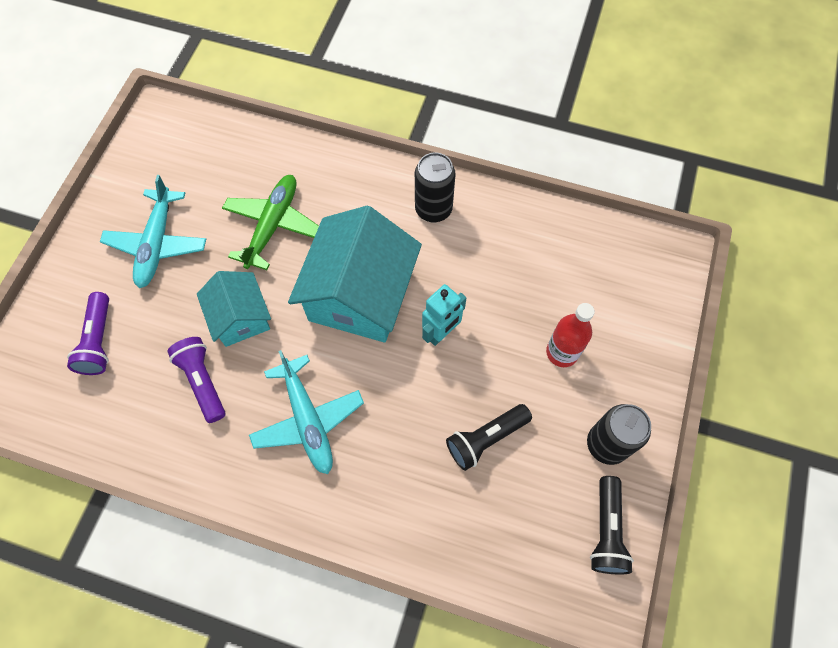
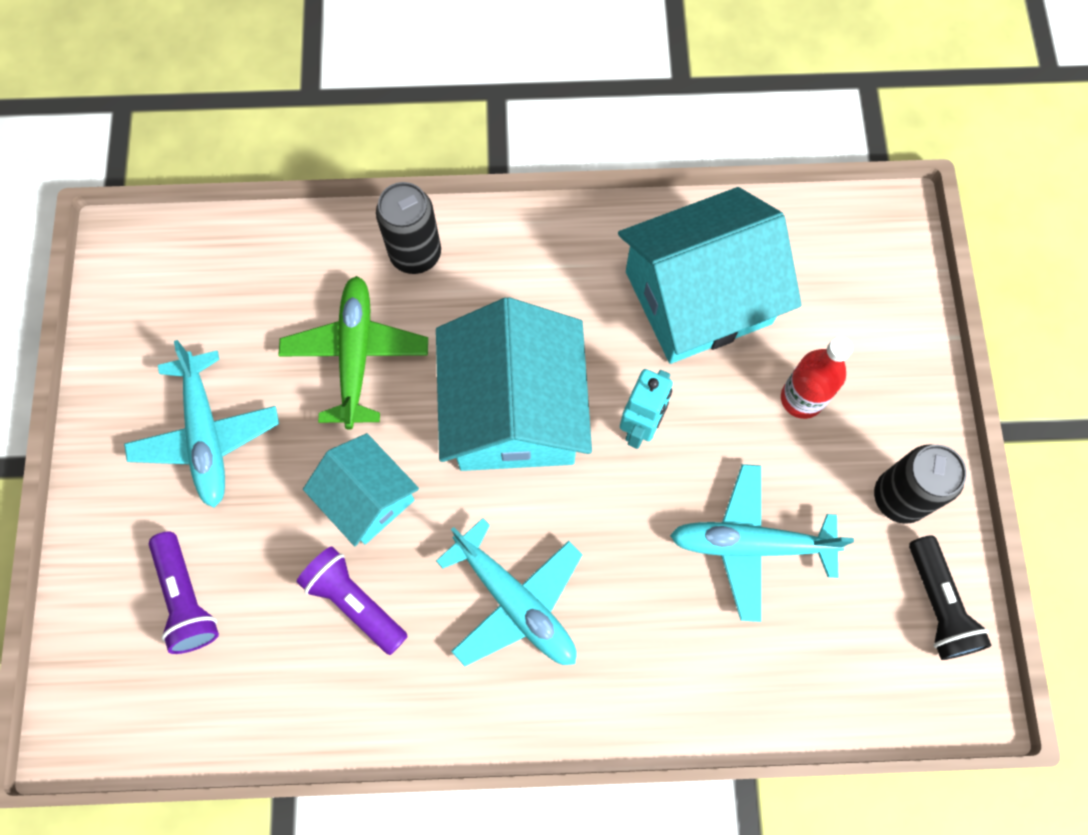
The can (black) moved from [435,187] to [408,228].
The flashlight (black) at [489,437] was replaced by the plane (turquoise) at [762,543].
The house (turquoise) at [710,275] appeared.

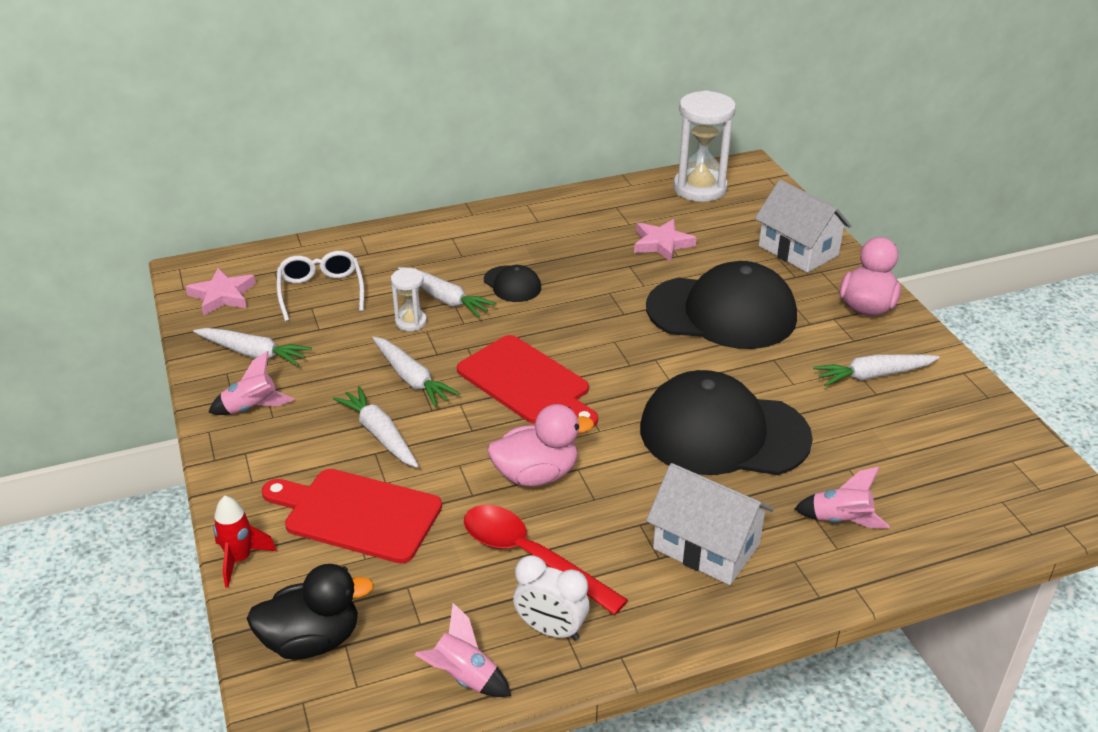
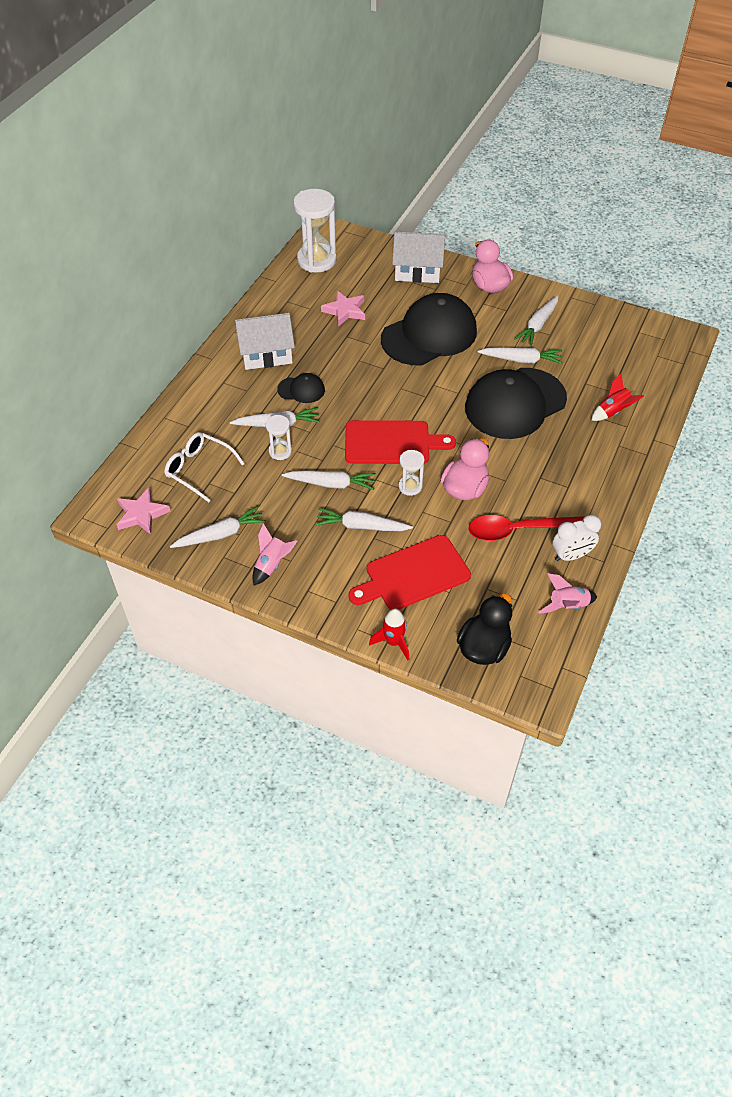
The house (white) moved from [710,524] to [265,341].
The rocket (pink) at [842,497] became the rocket (red) at [617,397].
The hourglass (white) at [411,473] appeared.
The carrot (white) at [520,355] appeared.

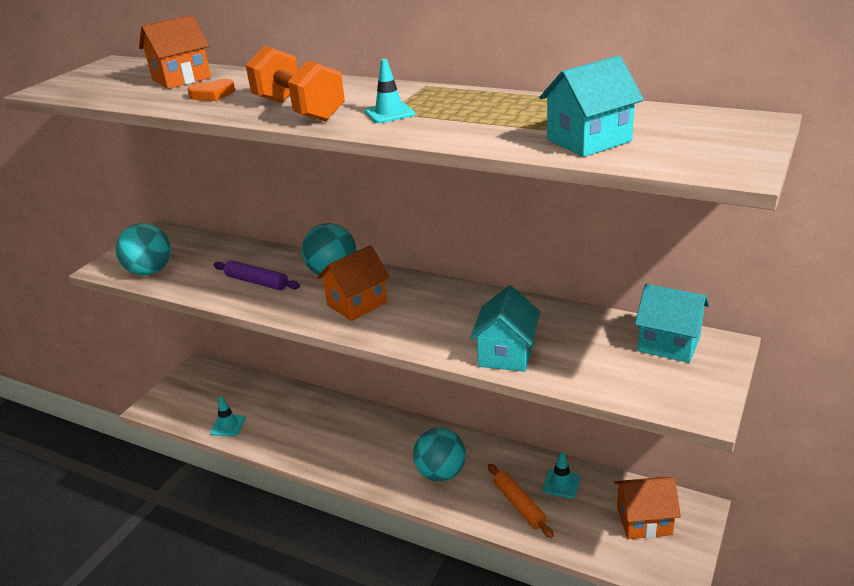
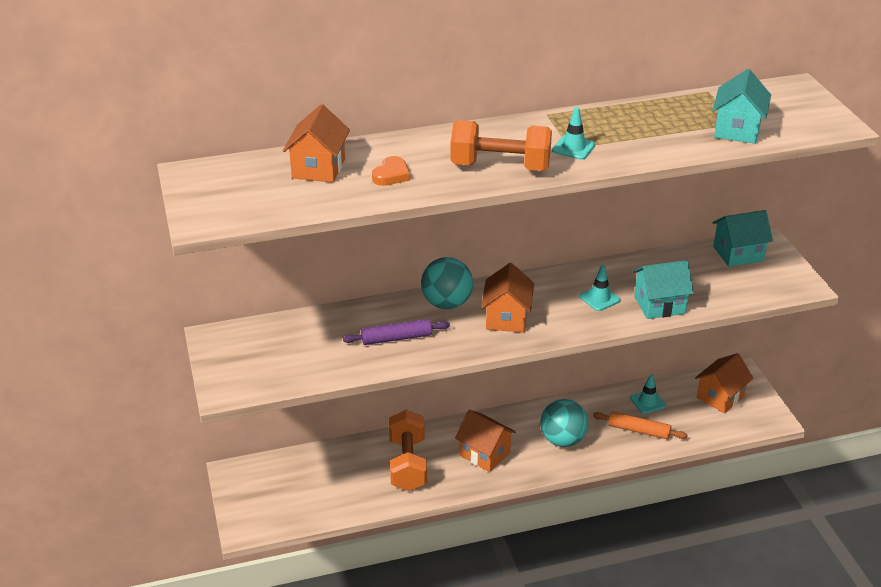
The ball (turquoise) at [143,249] disappeared.
The traffic cone (turquoise) moved from [228,416] to [600,288].
The house (turquoise) at [505,328] turned 75 degrees counterclockwise.
The dumbbell (orange) at [408,450] appeared.
The house (orange) at [485,441] appeared.

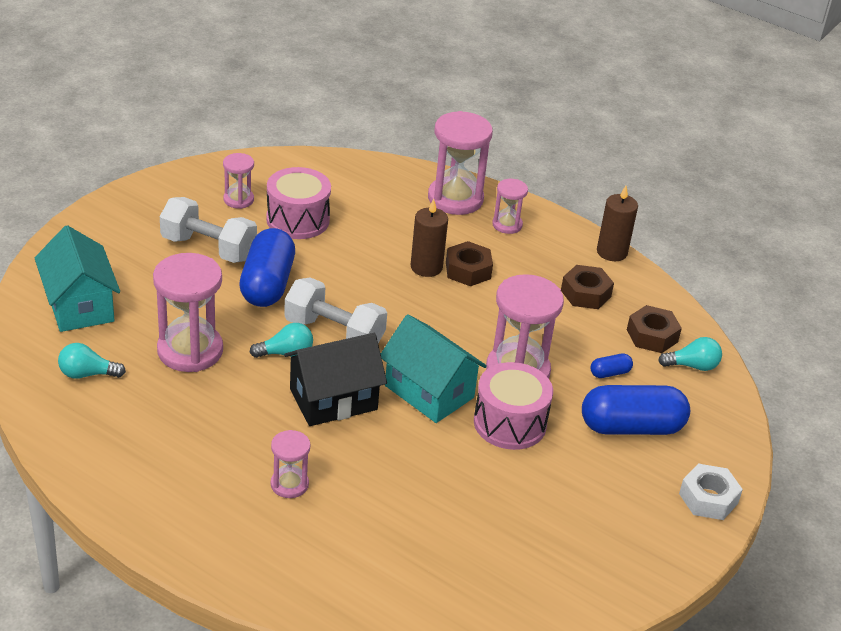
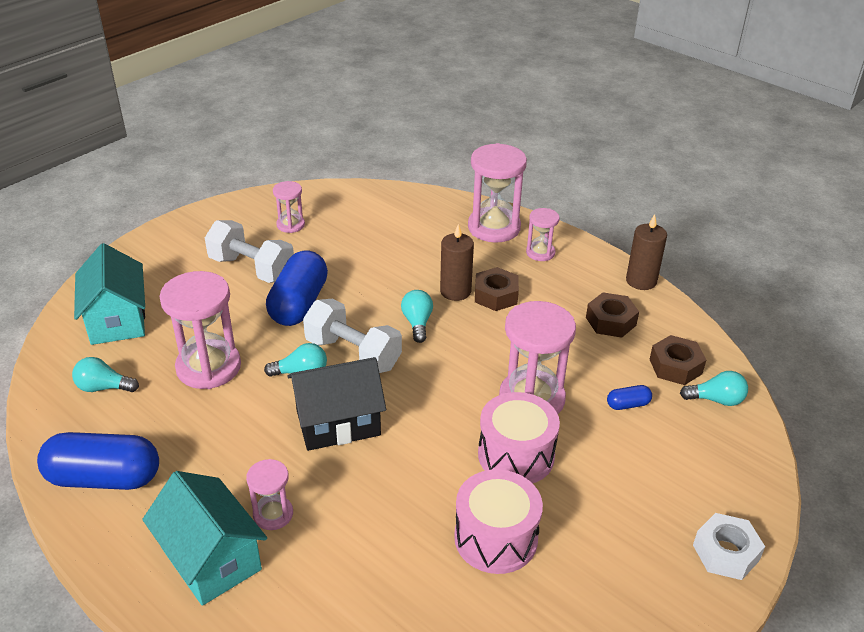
The drum (pink) moved from [298,203] to [498,521].
The house (turquoise) moved from [434,368] to [204,538].
The capsule (blue) moved from [636,410] to [98,461].
The light bulb (turquoise) at [417,316] appeared.

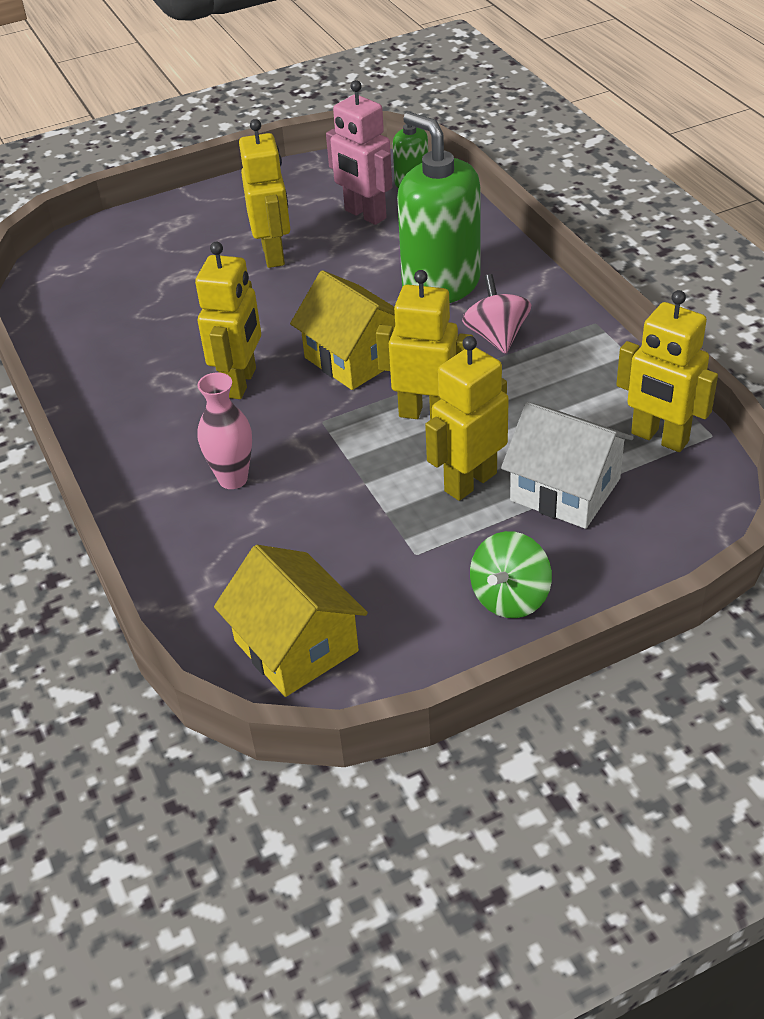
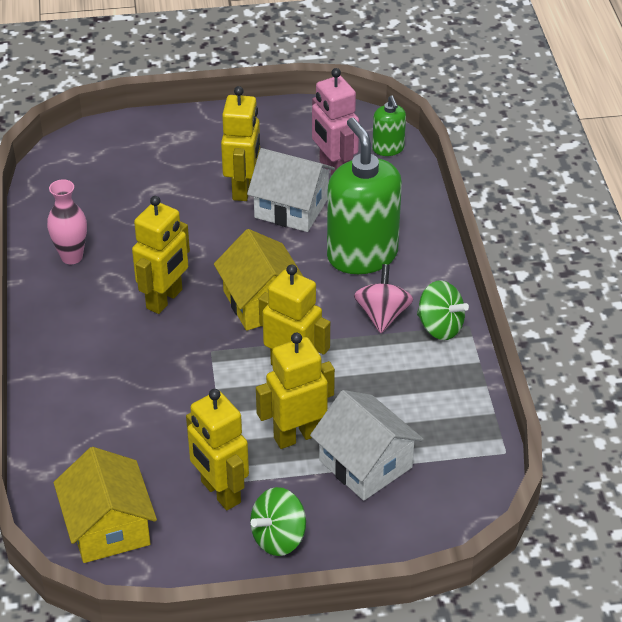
The vase (pink) moved from [224,430] to [67,221].
The robot (yellow) moved from [667,371] to [217,449].
The house (white) at [291,190] appeared.
The spinning top (green) at [443,310] appeared.

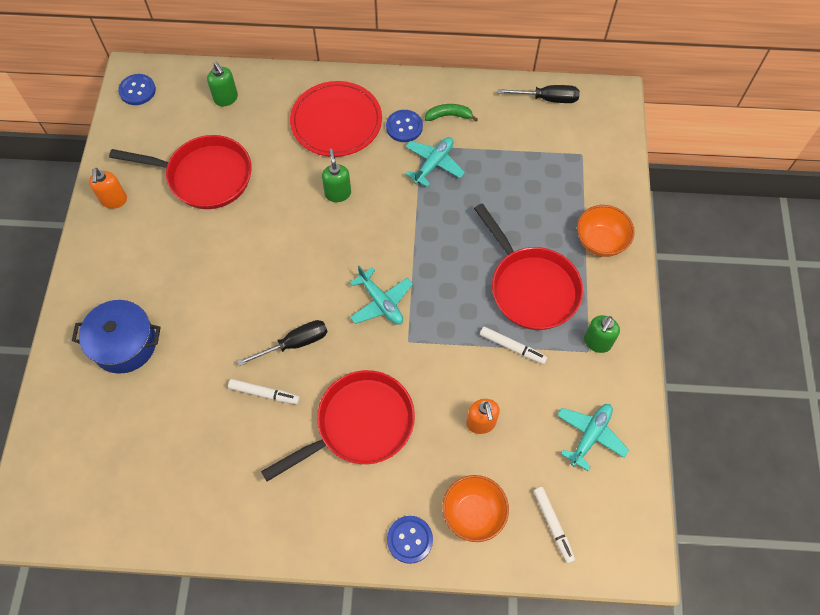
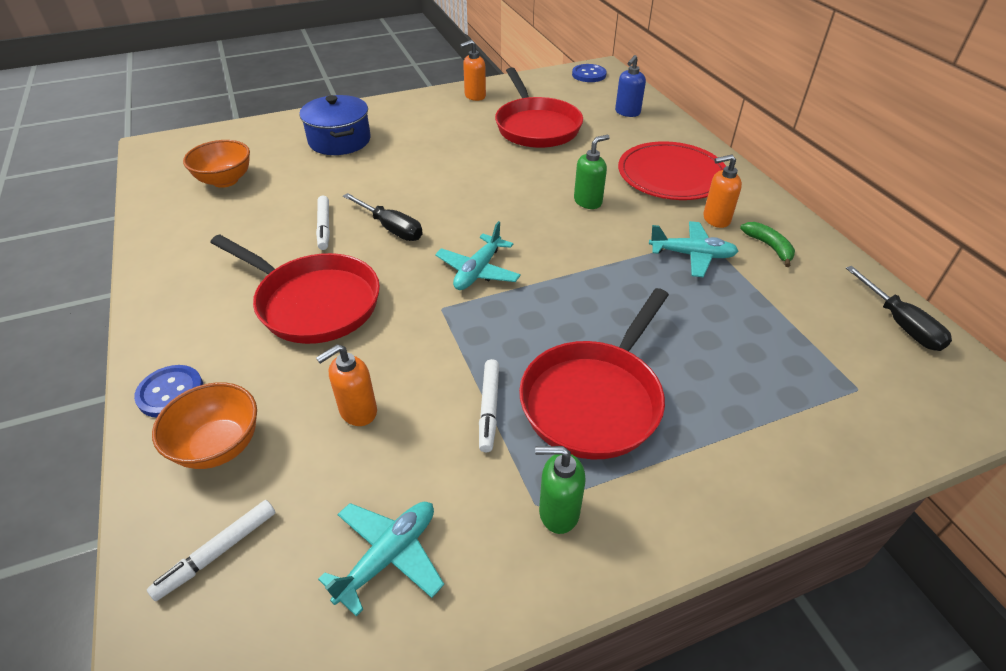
The soap dispenser (green) at [222,84] became the soap dispenser (blue) at [630,86].
The button (blue) at [404,126] was replaced by the soap dispenser (orange) at [722,191].
The plane (turquoise) at [593,437] turned 60 degrees counterclockwise.
The bowl (orange) moved from [606,231] to [216,164].

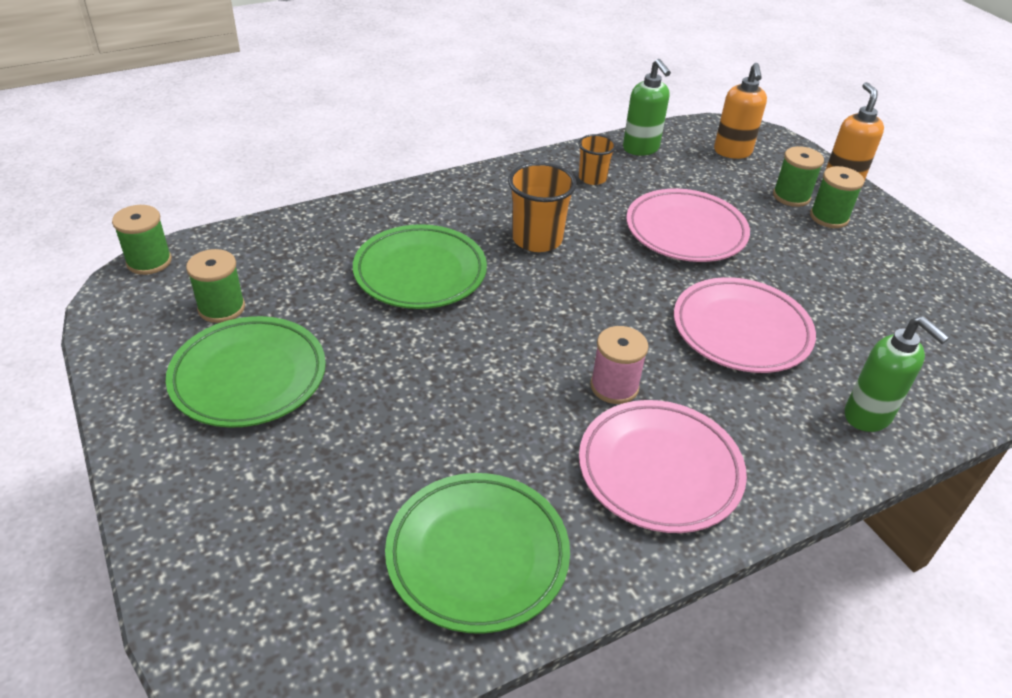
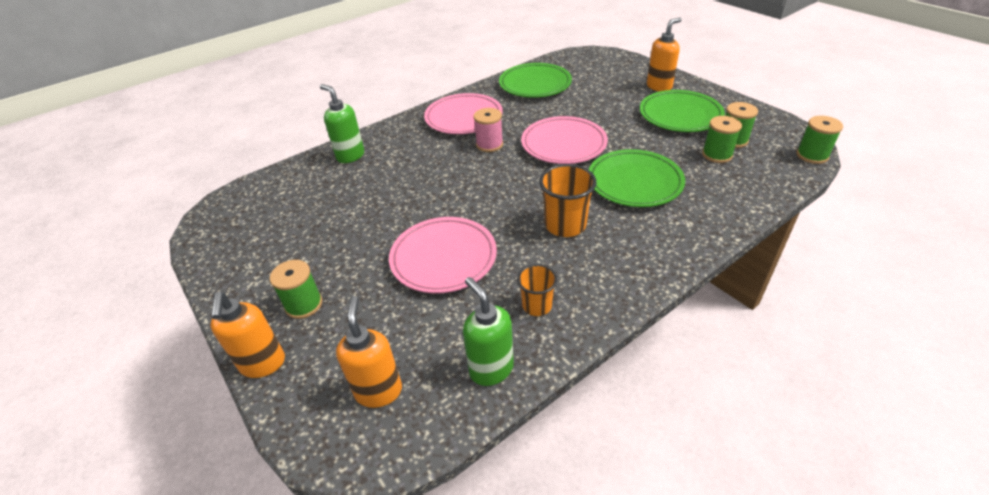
The plate (pink) moved from [745,325] to [564,140].
The spool (green) moved from [798,176] to [722,139].
The soap dispenser (orange) at [664,54] appeared.

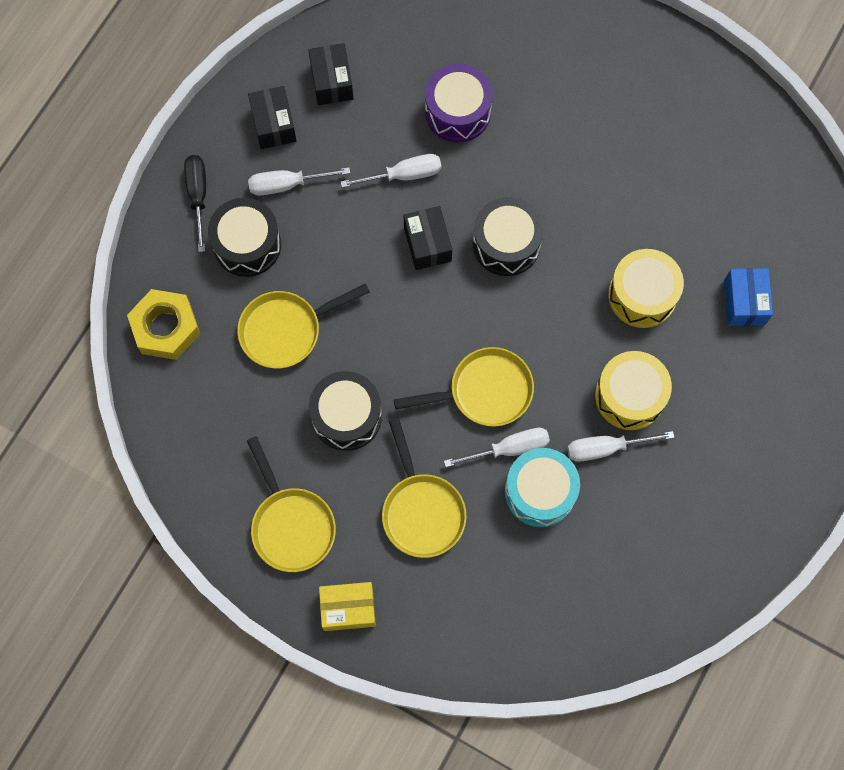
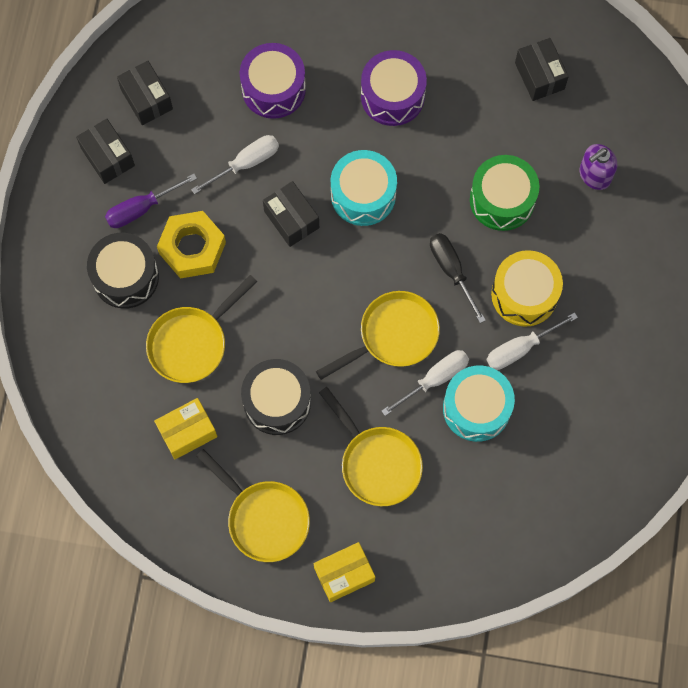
The nut (yellow) moved from [163,324] to [191,244].
The screwdriver (black) moved from [195,203] to [458,278].
The screwdriver (white) at [299,181] became the screwdriver (purple) at [151,201].
The drum (black) at [508,236] became the drum (turquoise) at [364,188].
The drum (yellow) at [646,288] became the drum (green) at [504,193].
The box (blue) at [748,297] was replaced by the soap dispenser (purple) at [598,167].
The box (yellow) at [185,428] appeared.
The drum (purple) at [394,88] appeared.
The box (black) at [542,69] appeared.

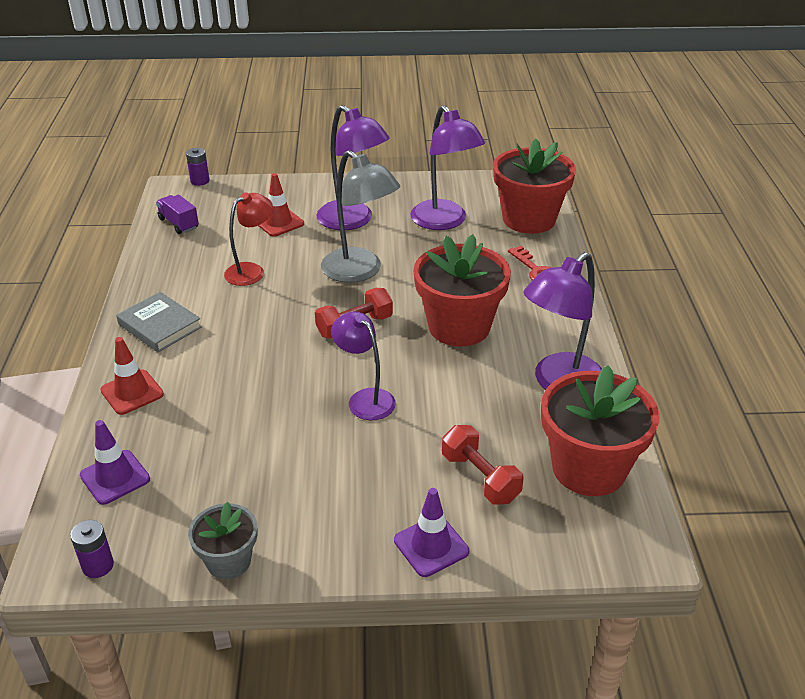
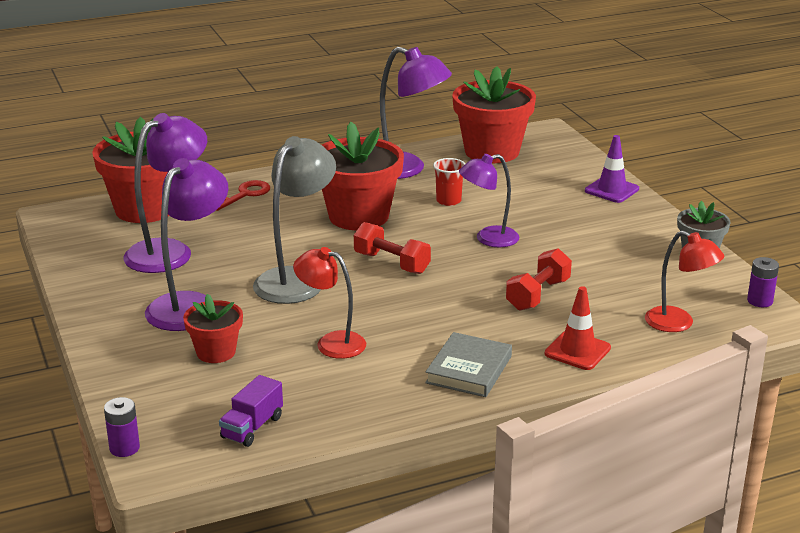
The traffic cone (purple) at [115,462] was replaced by the lamp (red) at [684,281].
The traffic cone (red) at [281,205] was replaced by the flower pot (red) at [213,328].
The lamp (purple) at [363,365] turned 45 degrees clockwise.
The dumbbell (red) moved from [483,465] to [539,280].
The cup (red) at [449,182] appeared.

